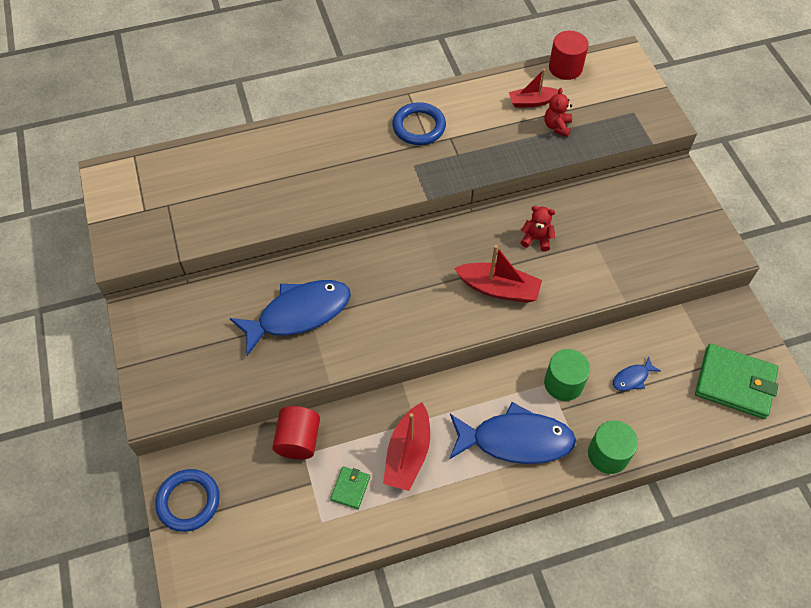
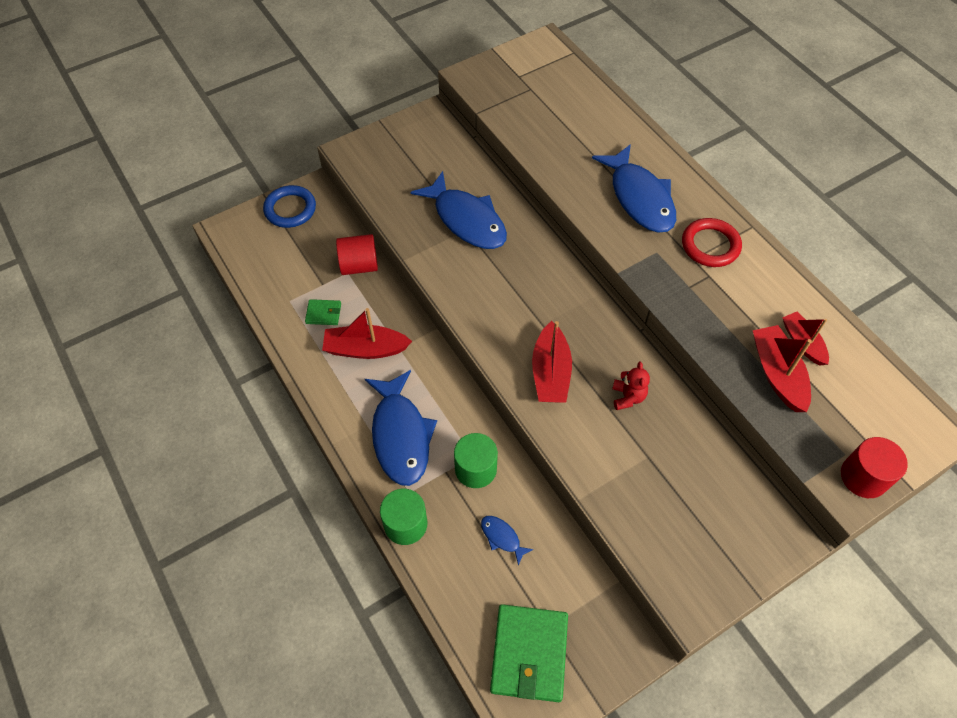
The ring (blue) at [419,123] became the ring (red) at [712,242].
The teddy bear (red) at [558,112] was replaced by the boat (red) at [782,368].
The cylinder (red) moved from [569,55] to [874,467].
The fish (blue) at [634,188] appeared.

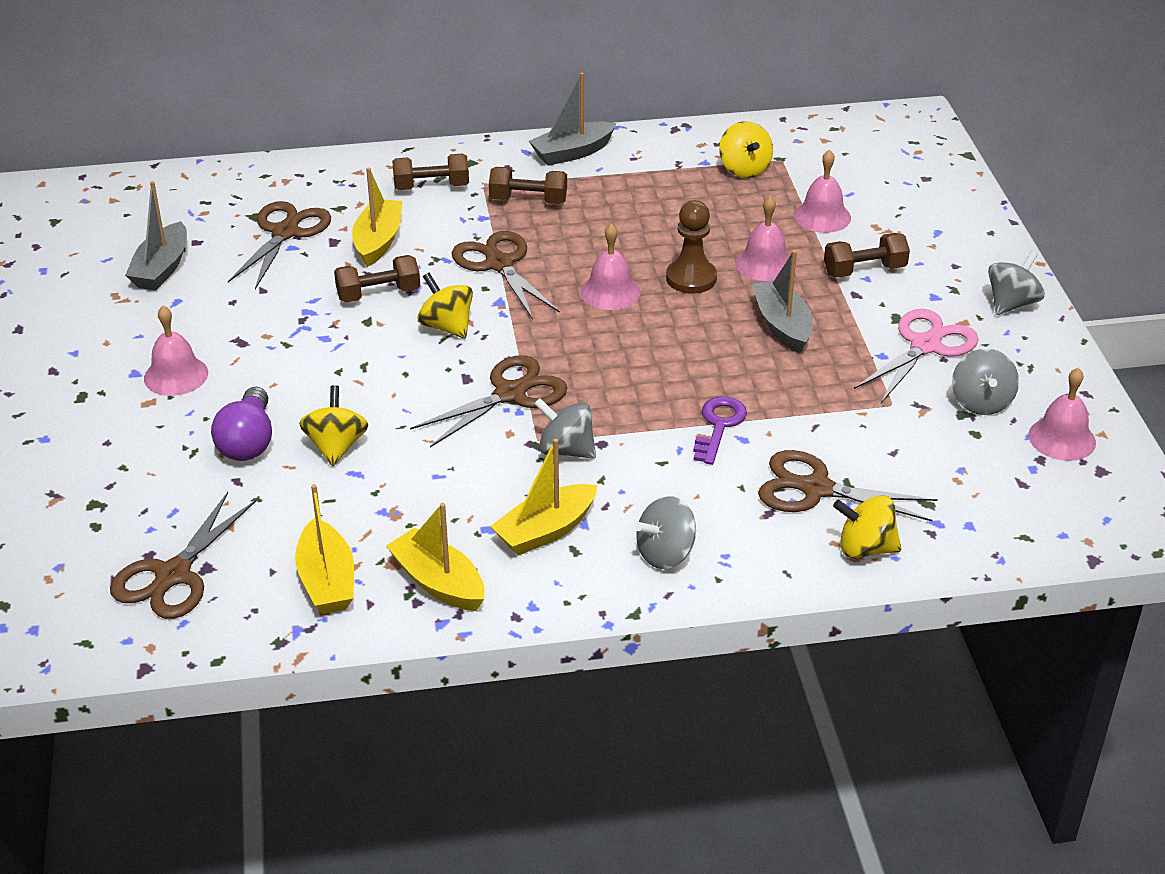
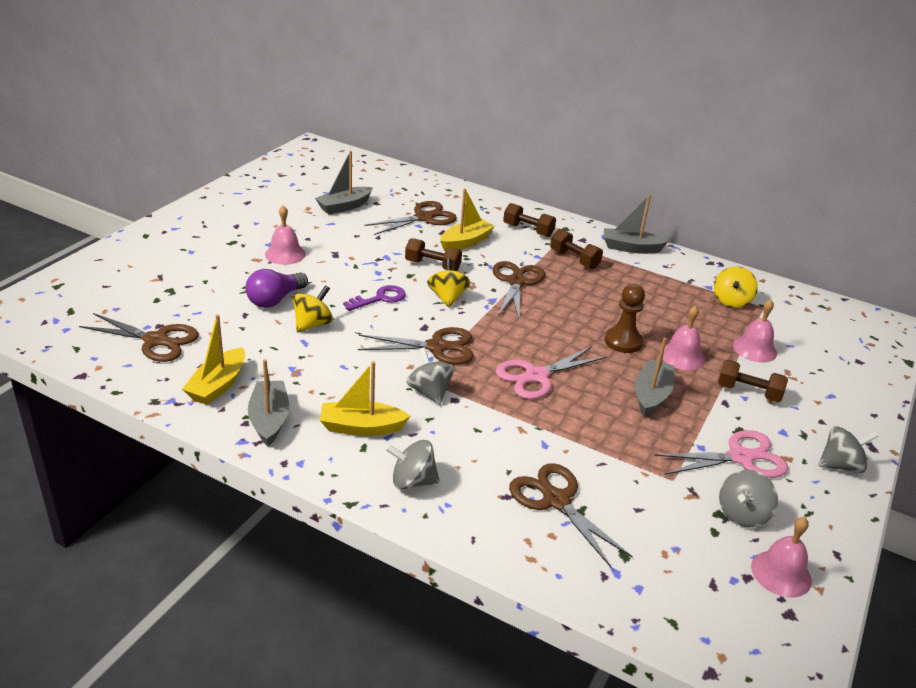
The scissors (brown) at [183,555] turned 135 degrees counterclockwise.
The boat (yellow) at [435,557] became the boat (grey) at [268,402].
The bell (pink) at [610,266] disappeared.
The key (purple) moved from [720,431] to [374,298].
The spinning top (yellow) at [867,526] disappeared.
The scissors (pink) at [550,372] appeared.

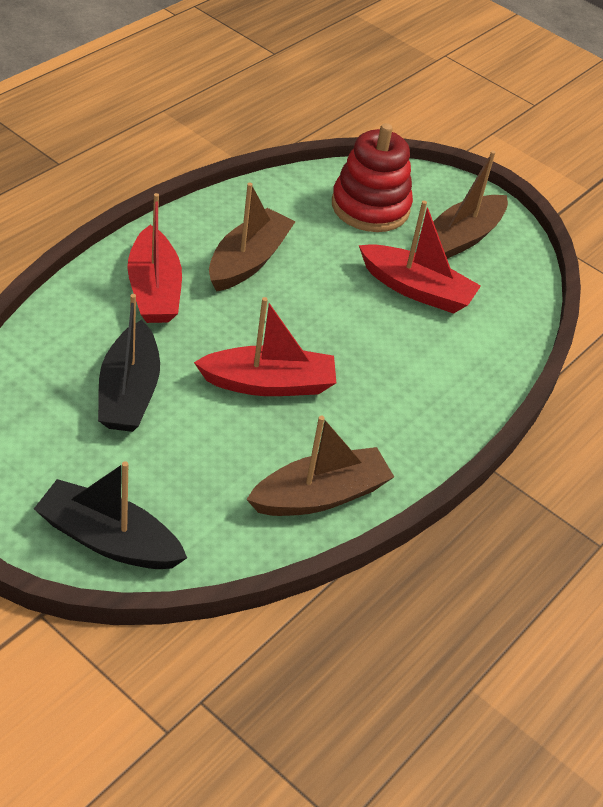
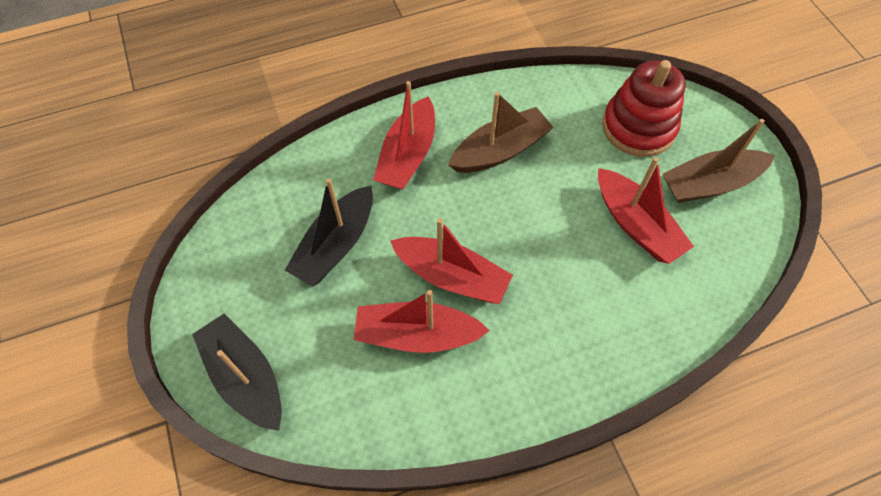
The boat (brown) at [320,466] disappeared.
The boat (red) at [422,321] appeared.

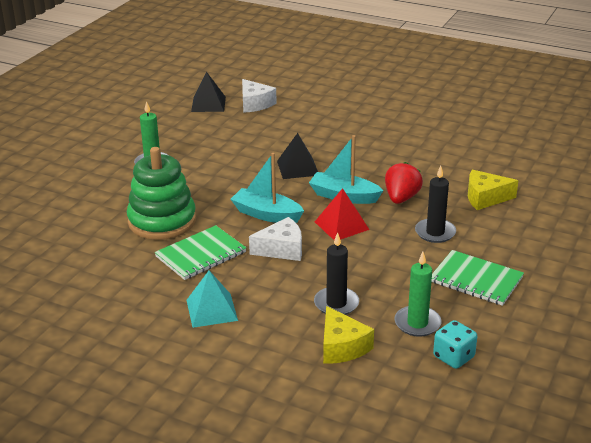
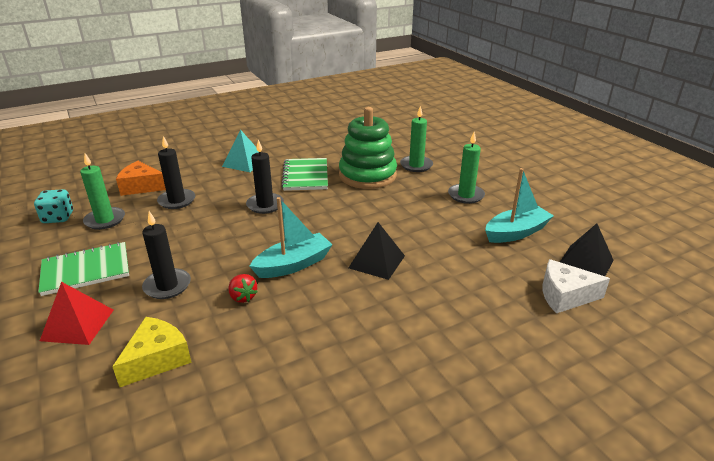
The boat (turquoise) moved from [267,188] to [519,205].
The cheese (white) at [275,239] was replaced by the candle (black) at [265,177].
The pyramid (red) moved from [342,214] to [77,313].
The cheese (yellow) at [348,335] became the cheese (orange) at [141,178].
The strawberry (red) at [404,183] changed to 0.62 times the size.
The candle (green) at [416,139] appeared.

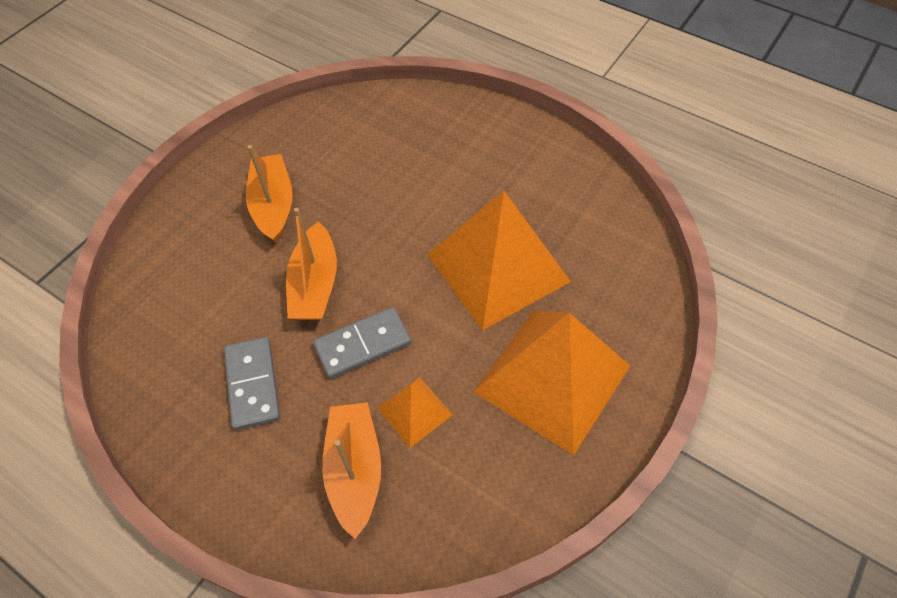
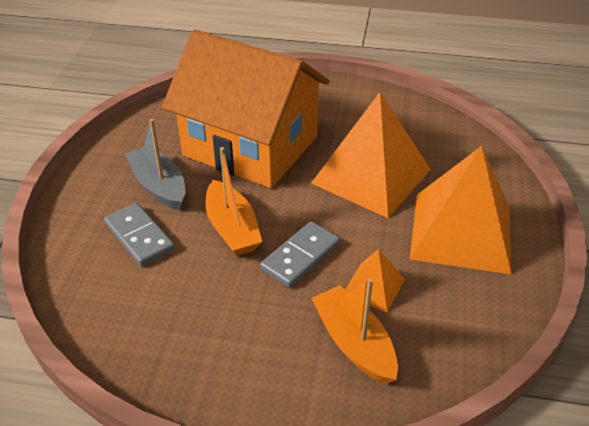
The domino (grey) moved from [252,383] to [139,234].
The boat (orange) at [269,194] became the boat (grey) at [155,165].
The house (orange) at [246,109] appeared.

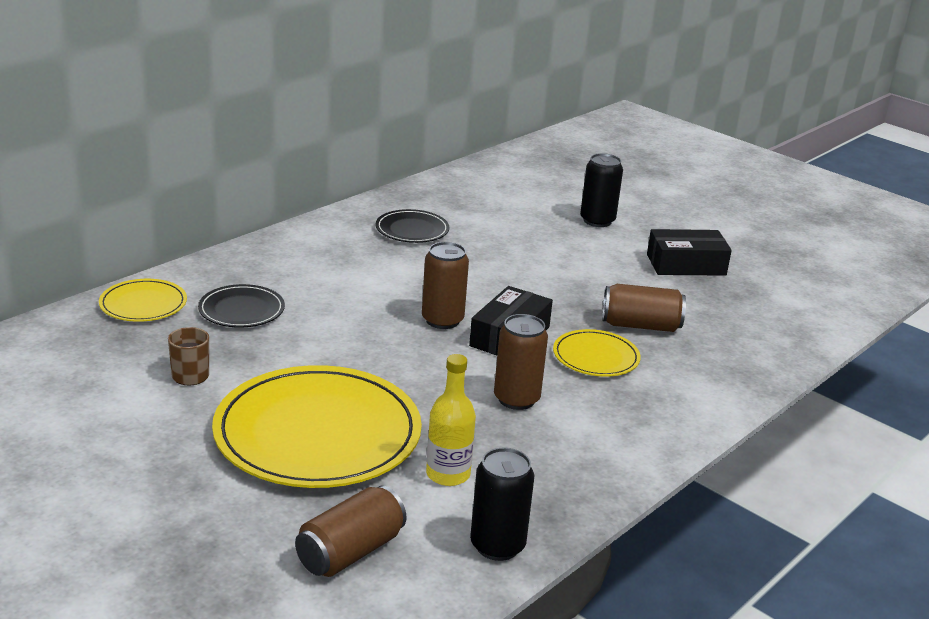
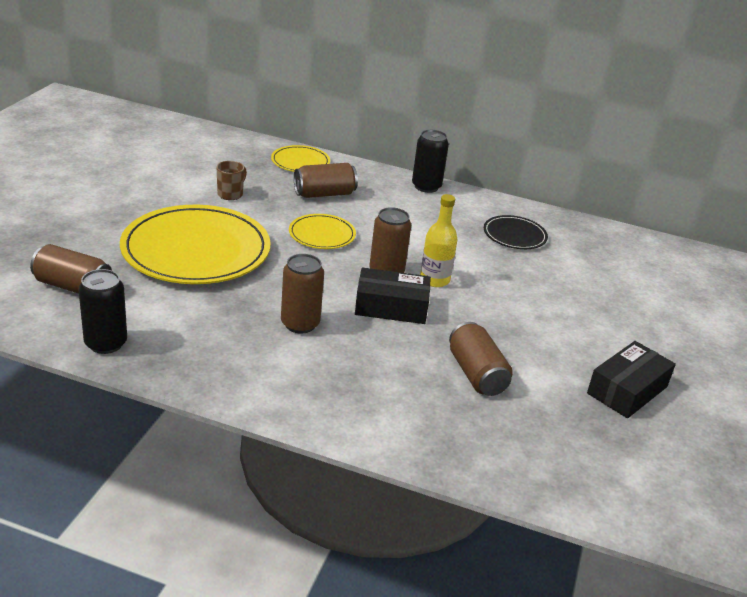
The plate (black) at [241,306] was replaced by the can (brown) at [326,180].
The bottle (yellow) moved from [451,420] to [438,240].
The plate (yellow) moved from [597,353] to [322,231].
The can (black) moved from [601,190] to [430,161].
The box (black) at [689,252] turned 75 degrees clockwise.

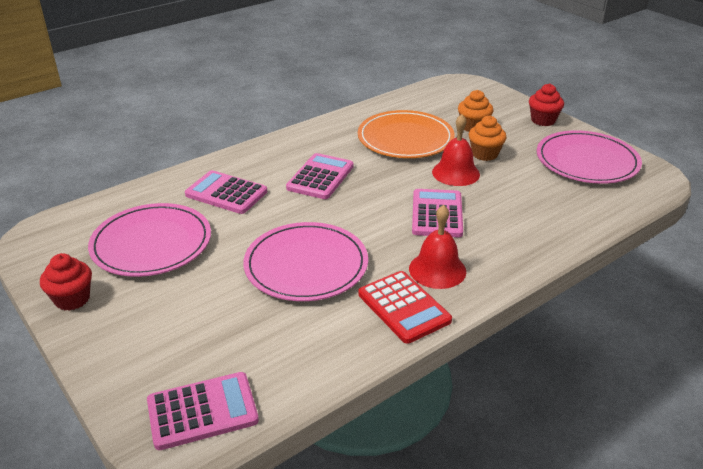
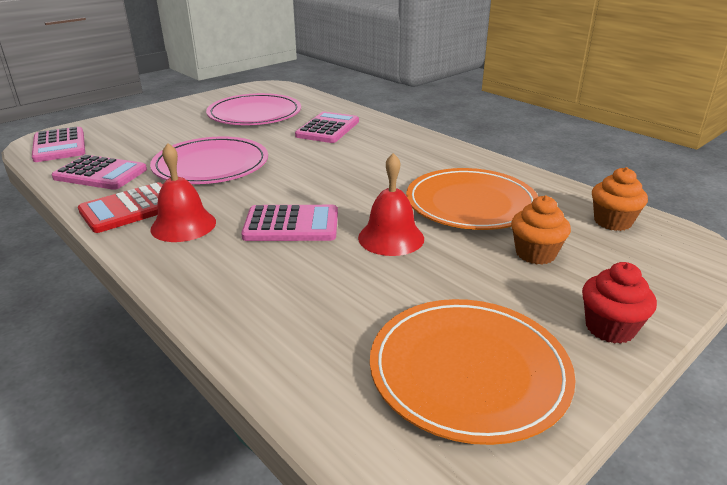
The cupcake (red) at [66,282] disappeared.
The calculator (pink) moved from [320,176] to [99,172].
The cupcake (orange) moved from [488,138] to [620,199].
The plate (pink) at [589,157] became the plate (orange) at [473,372].

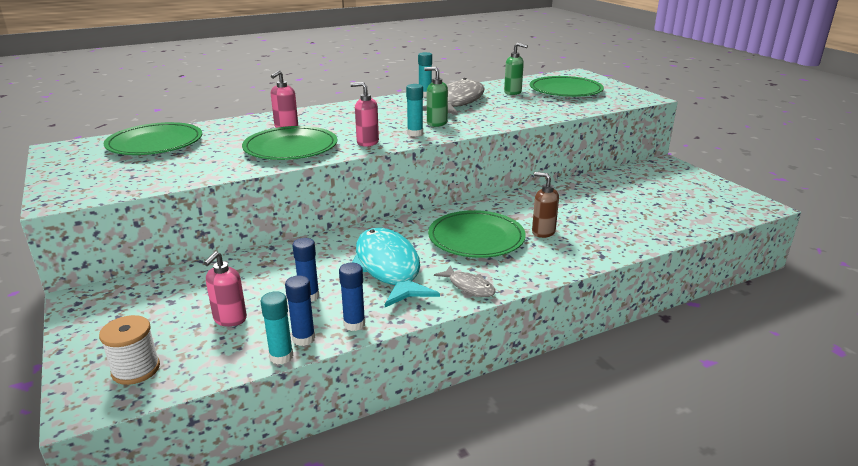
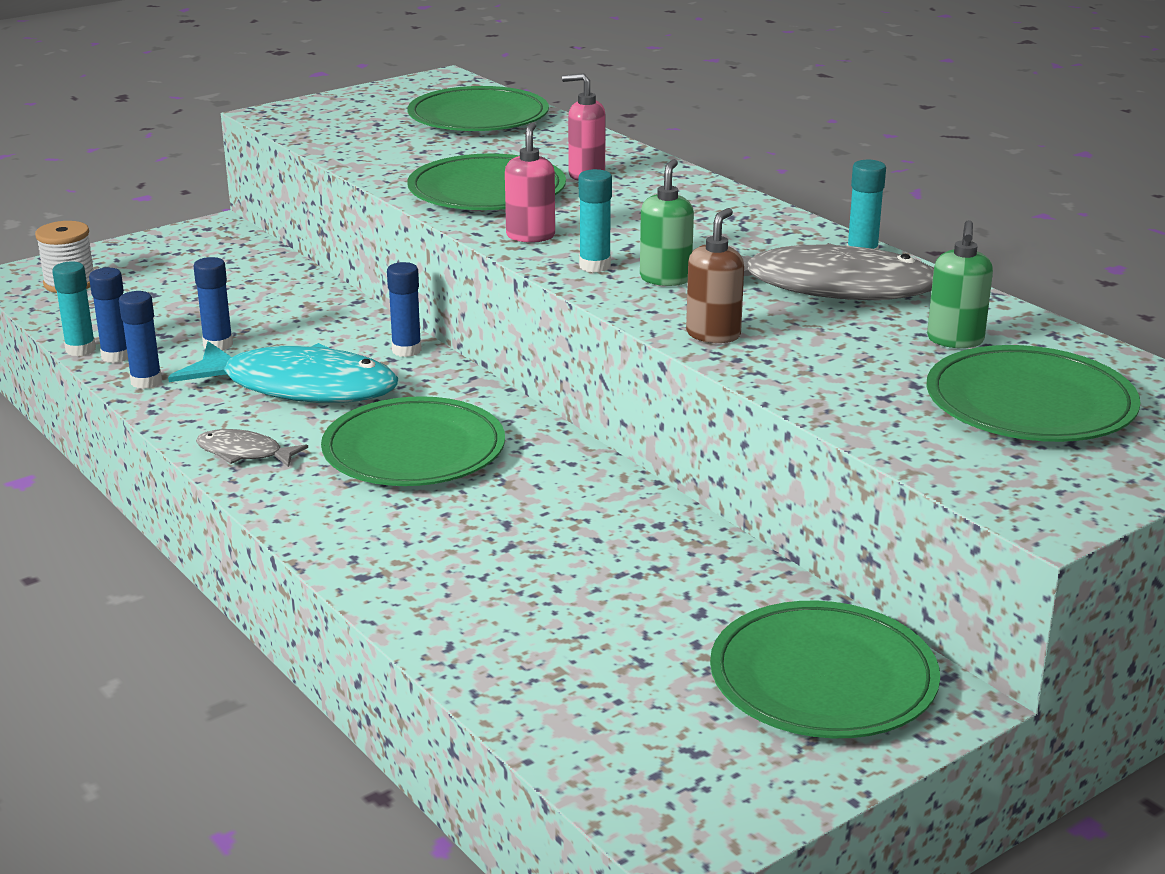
The soap dispenser (pink) at [225,289] disappeared.
The fish (turquoise) at [396,267] turned 45 degrees clockwise.
The fish (grey) at [465,281] turned 75 degrees clockwise.
The soap dispenser (brown) moved from [545,205] to [715,275].
The glue stick (blue) at [404,309] appeared.
The plate (green) at [825,669] appeared.

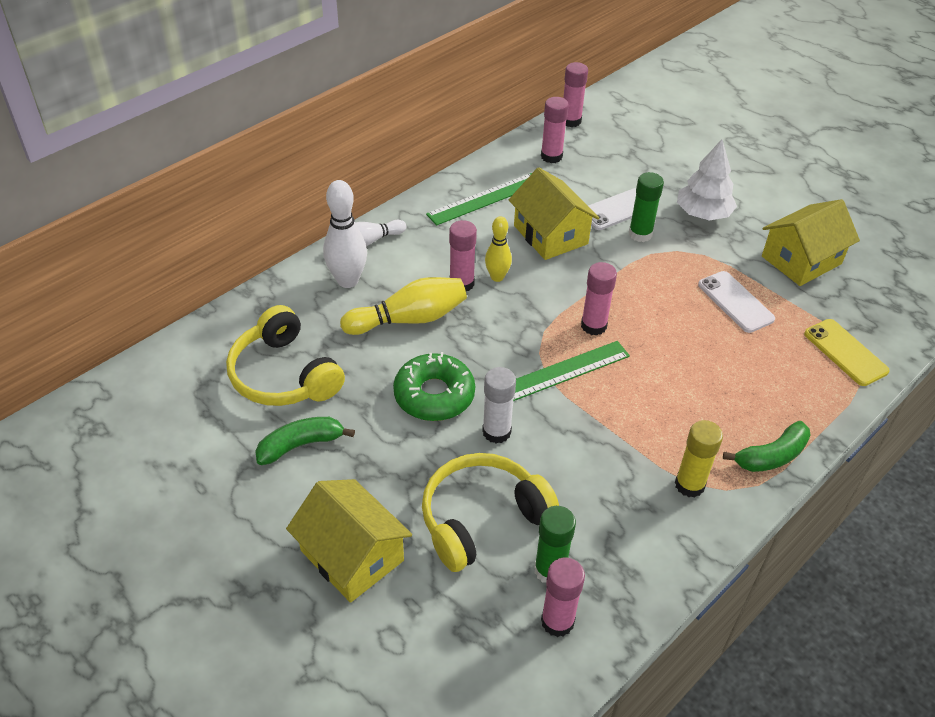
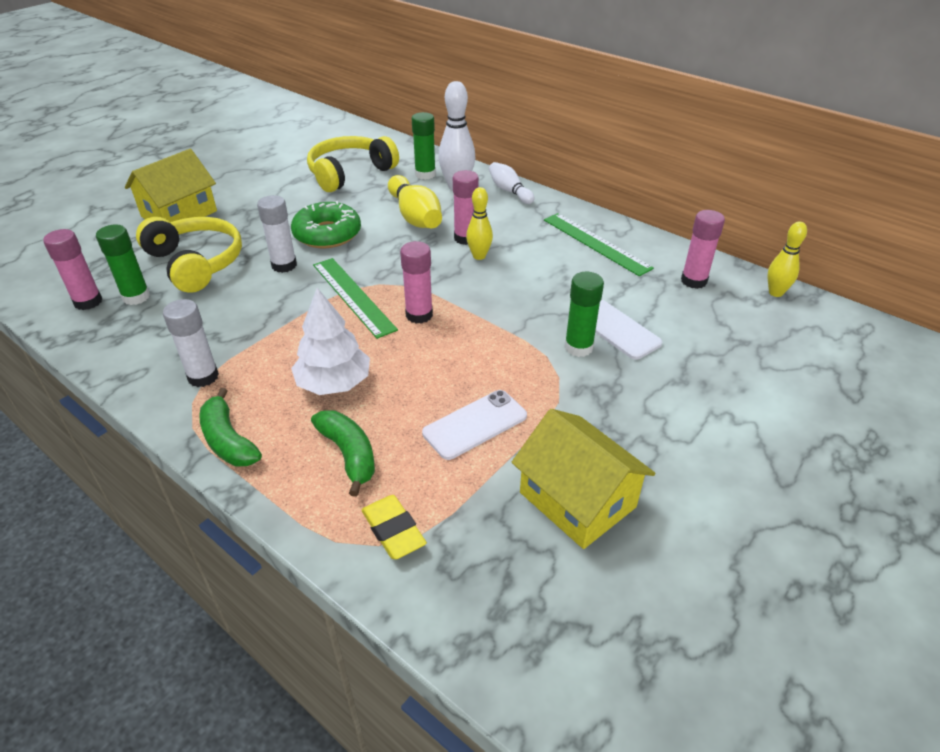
The banana (green) moved from [305,441] to [343,453].
The house (yellow) at [554,213] disappeared.
The glue stick (pink) at [575,94] was replaced by the bowling pin (yellow) at [787,259].
The glue stick (yellow) at [699,459] became the glue stick (white) at [191,343].
The tree (white) moved from [707,180] to [330,341].
The phone (yellow) at [847,352] was replaced by the eraser (yellow) at [394,527].
The glue stick (green) at [424,146] appeared.

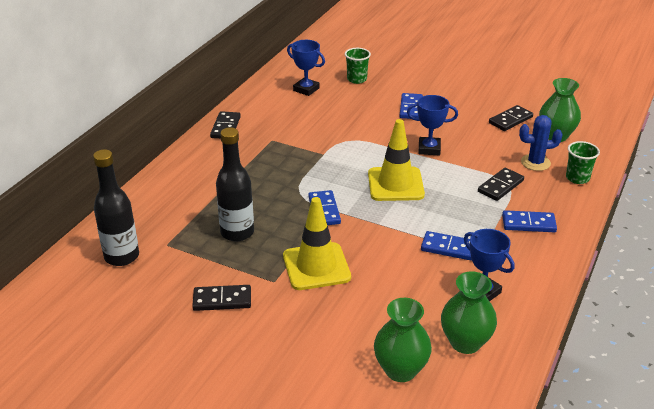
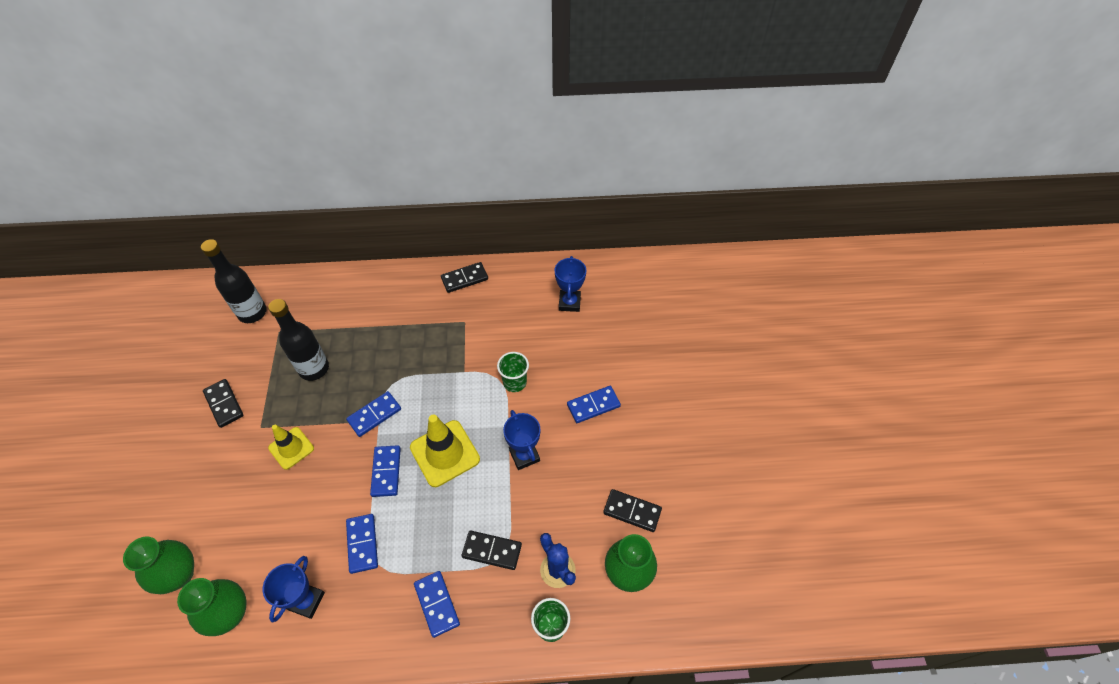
The traffic cone (yellow) at [317,243] changed to 0.63 times the size.
The cup (green) moved from [358,66] to [513,372].
The domino (blue) at [385,471] appeared.

